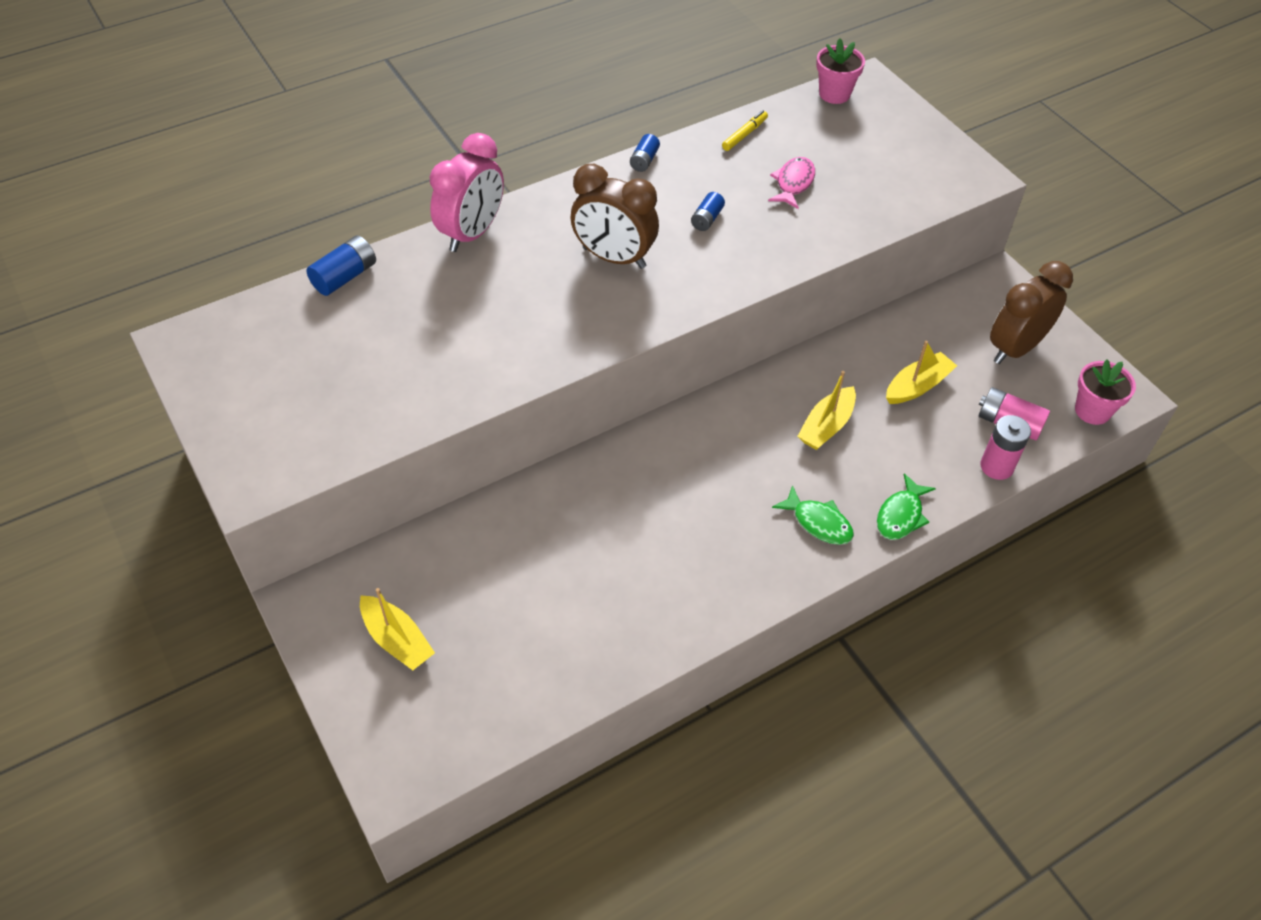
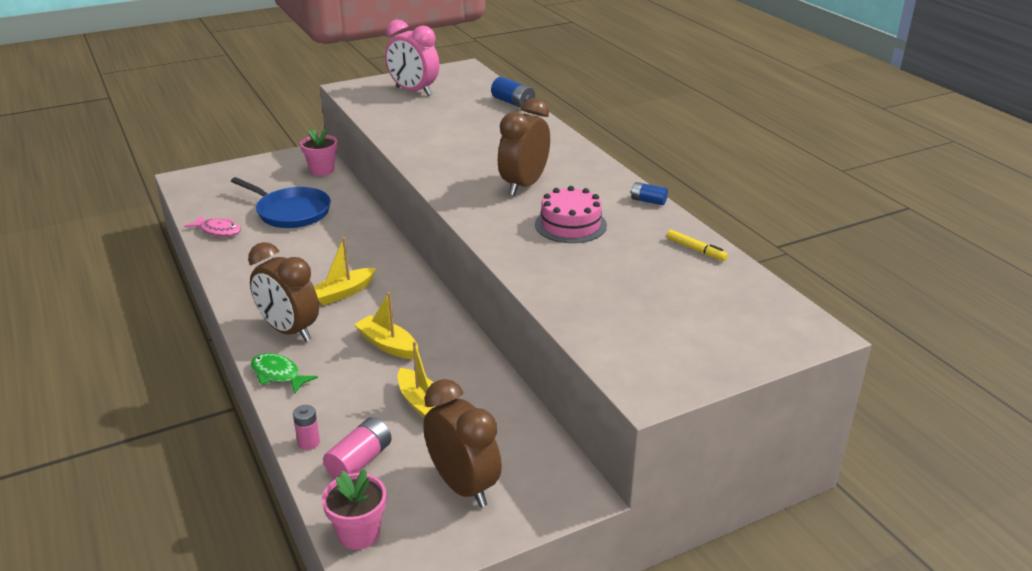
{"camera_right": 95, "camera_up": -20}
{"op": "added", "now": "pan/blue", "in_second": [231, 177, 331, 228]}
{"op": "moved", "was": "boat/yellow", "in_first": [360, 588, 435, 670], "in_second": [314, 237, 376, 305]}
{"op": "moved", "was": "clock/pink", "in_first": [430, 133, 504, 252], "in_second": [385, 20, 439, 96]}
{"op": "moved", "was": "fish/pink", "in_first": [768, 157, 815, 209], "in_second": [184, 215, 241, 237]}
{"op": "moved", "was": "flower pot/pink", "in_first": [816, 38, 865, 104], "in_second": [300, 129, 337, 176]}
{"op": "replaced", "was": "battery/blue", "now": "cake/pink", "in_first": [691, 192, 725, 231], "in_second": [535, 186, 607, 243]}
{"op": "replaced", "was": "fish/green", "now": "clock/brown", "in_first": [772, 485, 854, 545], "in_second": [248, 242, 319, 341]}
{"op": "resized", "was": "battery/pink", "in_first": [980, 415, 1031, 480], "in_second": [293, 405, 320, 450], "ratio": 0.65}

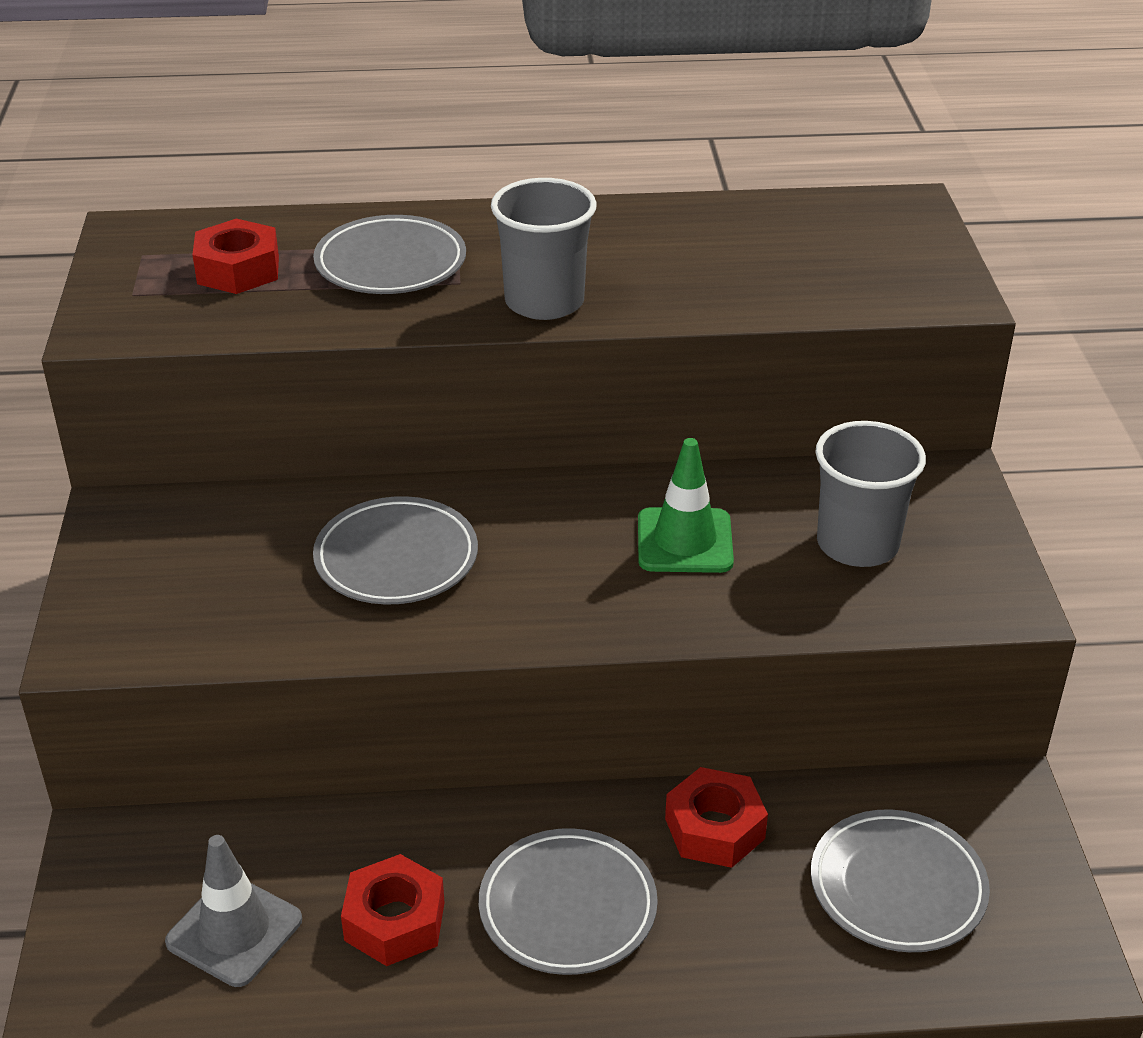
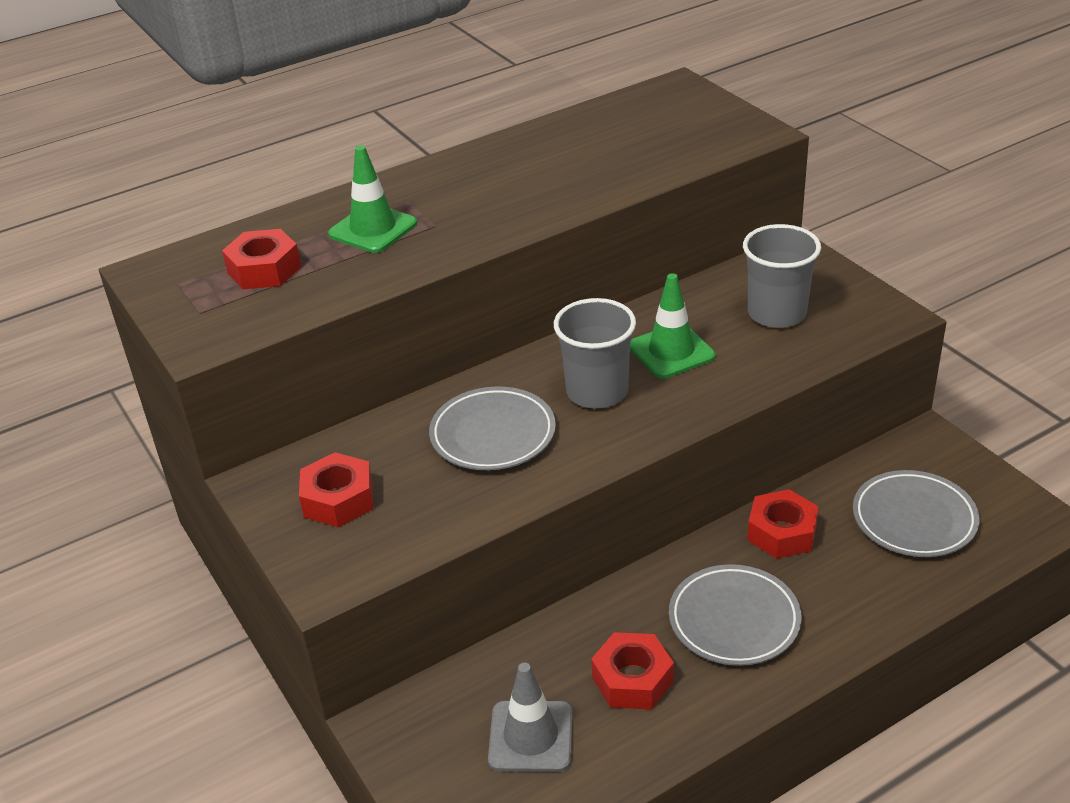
{"camera_right": -25, "camera_up": 0}
{"op": "added", "now": "nut/red", "in_second": [299, 452, 373, 527]}
{"op": "moved", "was": "cup/grey", "in_first": [491, 178, 597, 320], "in_second": [554, 298, 636, 409]}
{"op": "replaced", "was": "plate/grey", "now": "traffic cone/green", "in_first": [313, 215, 466, 294], "in_second": [328, 145, 417, 253]}

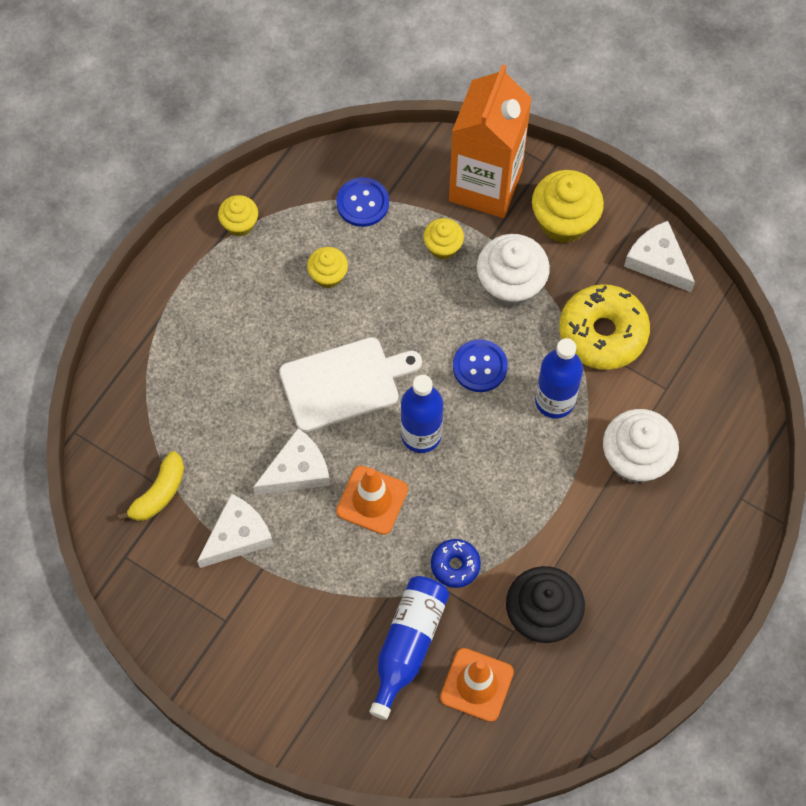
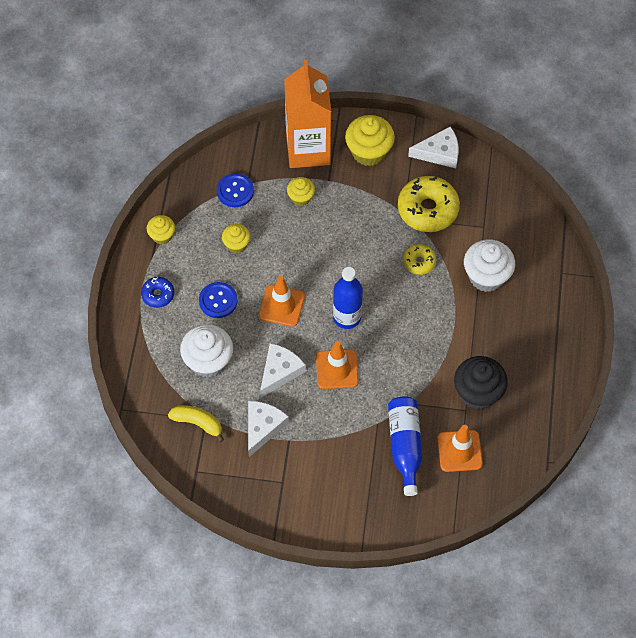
{"camera_right": -25, "camera_up": -5}
{"op": "moved", "was": "donut/blue", "in_first": [431, 539, 481, 588], "in_second": [141, 277, 174, 308]}
{"op": "moved", "was": "button/blue", "in_first": [453, 339, 508, 392], "in_second": [199, 282, 238, 318]}
{"op": "moved", "was": "cupcake/white", "in_first": [477, 234, 550, 307], "in_second": [180, 324, 233, 378]}
{"op": "replaced", "was": "cutting board/white", "now": "traffic cone/orange", "in_first": [279, 337, 422, 432], "in_second": [259, 276, 305, 327]}
{"op": "replaced", "was": "bottle/blue", "now": "donut/yellow", "in_first": [535, 338, 583, 418], "in_second": [403, 244, 436, 275]}
{"op": "turned", "was": "banana/yellow", "in_first": [118, 451, 184, 521], "in_second": [168, 405, 224, 442], "clockwise": -75}
{"op": "turned", "was": "cheese/white", "in_first": [624, 221, 695, 292], "in_second": [408, 126, 459, 168], "clockwise": 150}

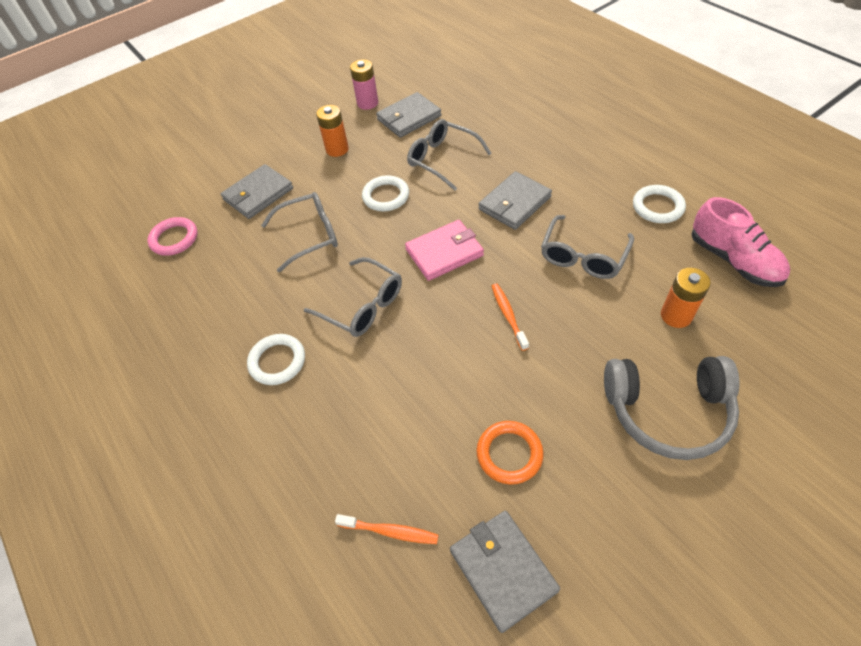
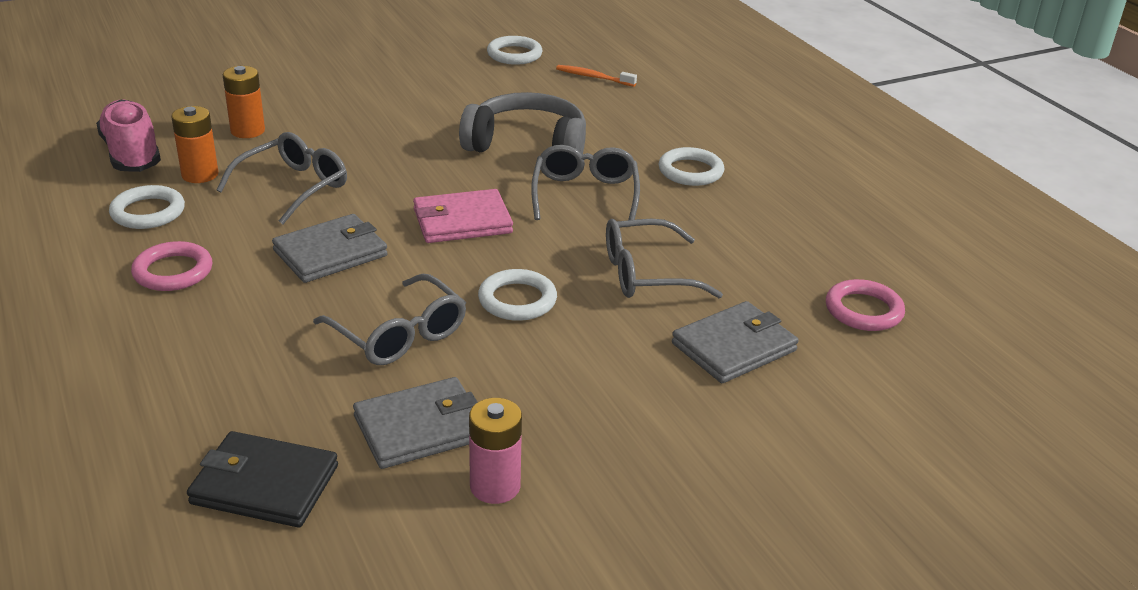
{"camera_right": -175, "camera_up": -20}
{"op": "removed", "was": "ring/orange", "in_first": [476, 421, 544, 485]}
{"op": "removed", "was": "toothbrush/orange", "in_first": [491, 284, 529, 351]}
{"op": "added", "now": "ring/pink", "in_second": [131, 241, 212, 291]}
{"op": "added", "now": "wallet/black", "in_second": [187, 431, 338, 528]}
{"op": "moved", "was": "battery/orange", "in_first": [316, 105, 349, 157], "in_second": [171, 106, 218, 183]}
{"op": "moved", "was": "headphones/grey", "in_first": [604, 356, 740, 460], "in_second": [459, 92, 586, 155]}
{"op": "replaced", "was": "wallet/grey", "now": "ring/white", "in_first": [450, 511, 560, 633], "in_second": [487, 36, 542, 65]}
{"op": "turned", "was": "glasses/grey", "in_first": [304, 257, 402, 337], "in_second": [531, 145, 640, 220], "clockwise": 45}

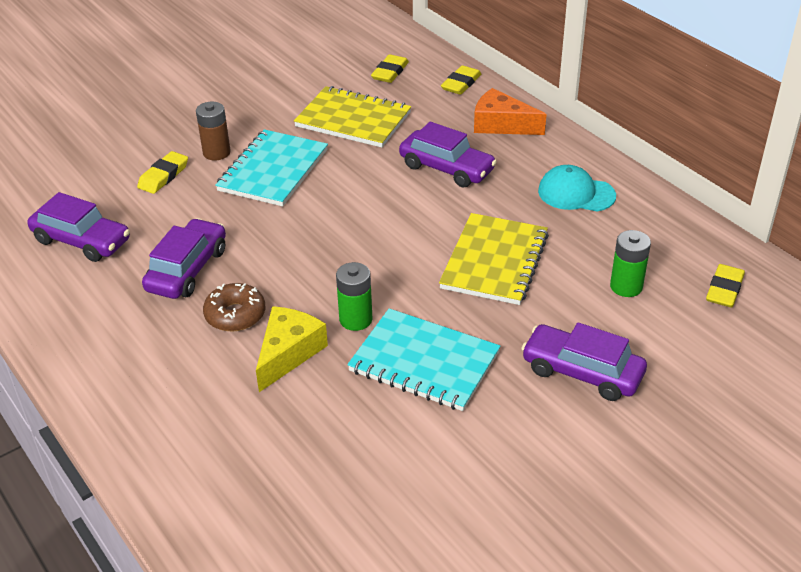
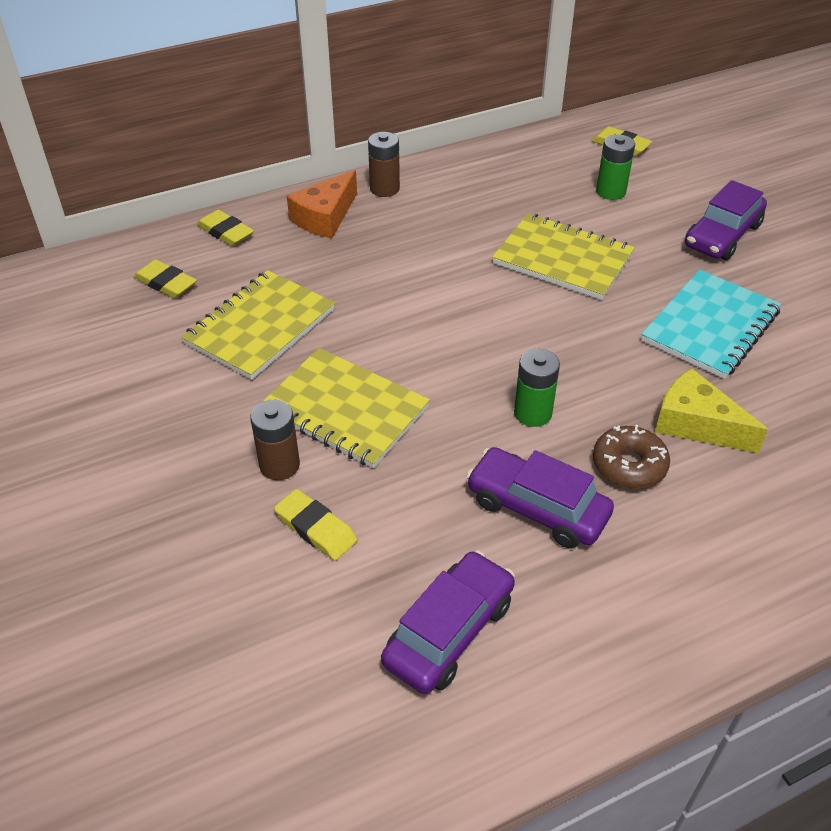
{"camera_right": -80, "camera_up": 5}
{"op": "removed", "was": "car/purple", "in_first": [399, 122, 497, 188]}
{"op": "removed", "was": "cap/turquoise", "in_first": [538, 165, 616, 212]}
{"op": "added", "now": "battery/brown", "in_second": [368, 132, 400, 197]}
{"op": "moved", "was": "battery/green", "in_first": [336, 262, 372, 331], "in_second": [514, 349, 560, 427]}
{"op": "recoloured", "was": "notebook/turquoise", "now": "notebook/yellow", "in_first": [215, 129, 328, 206], "in_second": [262, 348, 430, 468]}

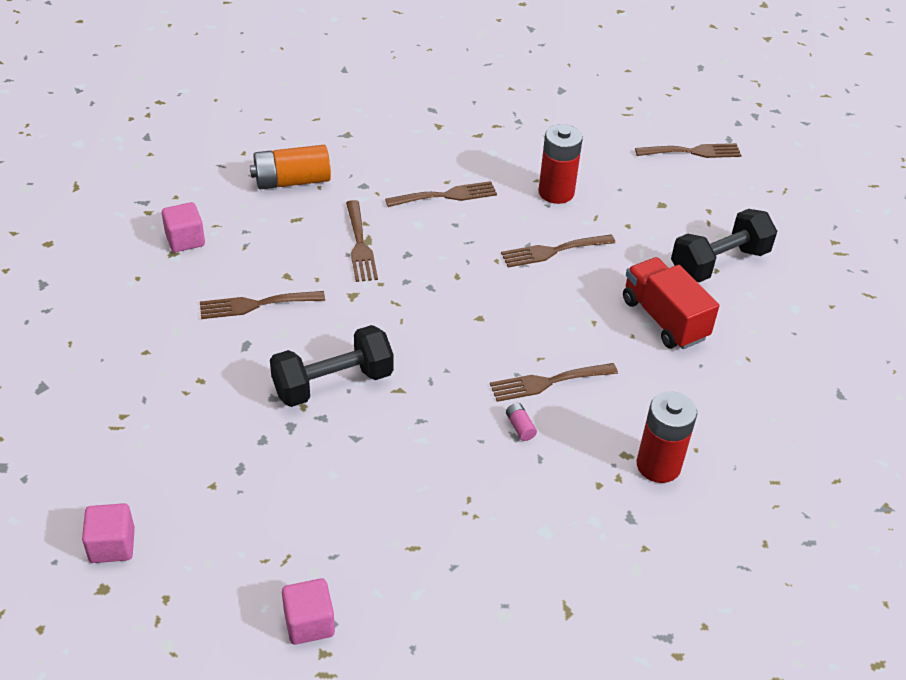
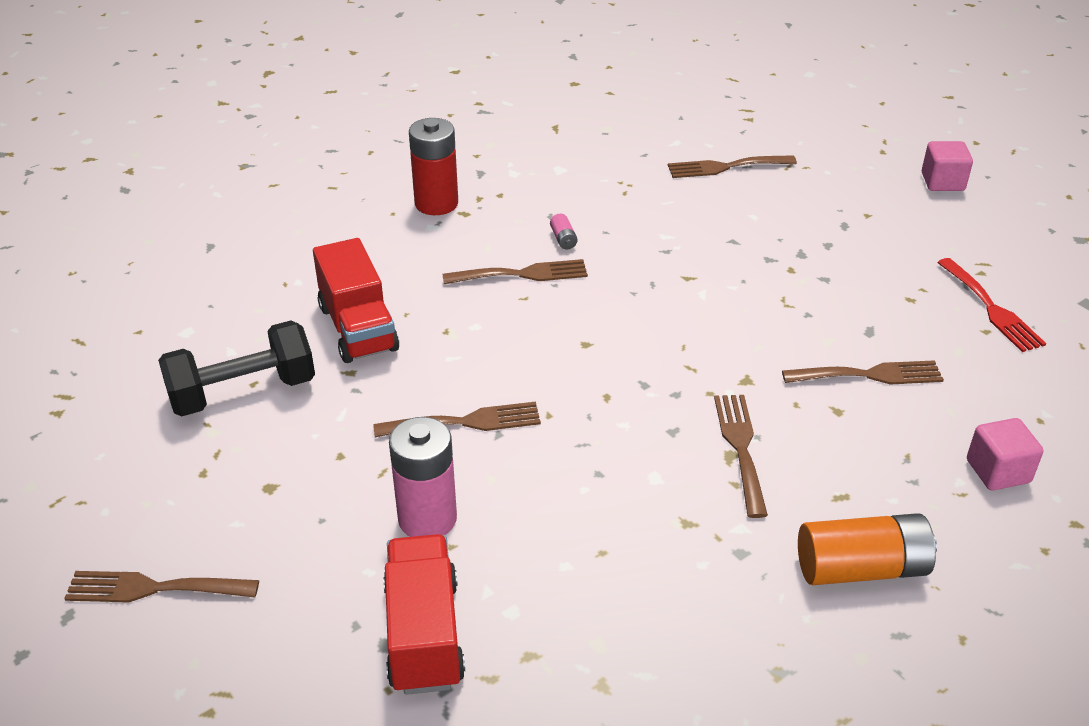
{"camera_right": -170, "camera_up": -5}
{"op": "removed", "was": "dumbbell/black", "in_first": [270, 325, 394, 407]}
{"op": "removed", "was": "cube/pink", "in_first": [282, 578, 335, 644]}
{"op": "added", "now": "truck/red", "in_second": [383, 534, 465, 695]}
{"op": "added", "now": "fork/red", "in_second": [937, 258, 1047, 352]}
{"op": "moved", "was": "fork/brown", "in_first": [385, 181, 497, 207], "in_second": [668, 155, 797, 178]}
{"op": "recoloured", "was": "battery/red", "now": "battery/pink", "in_first": [538, 124, 583, 204], "in_second": [389, 417, 457, 537]}

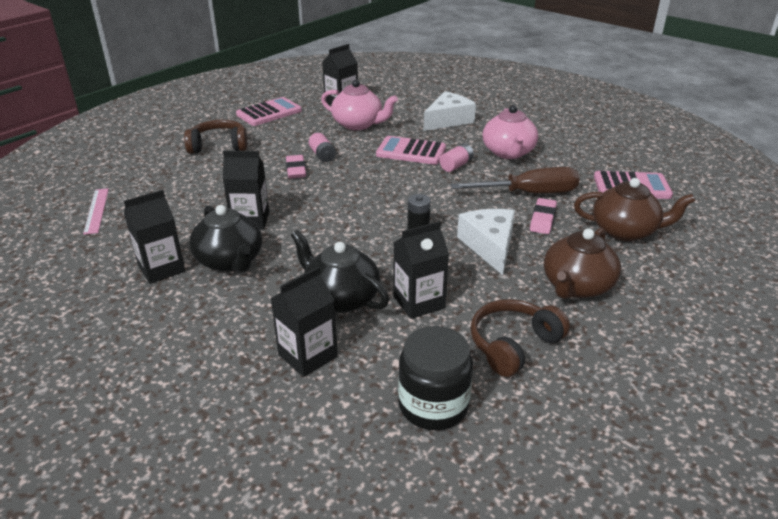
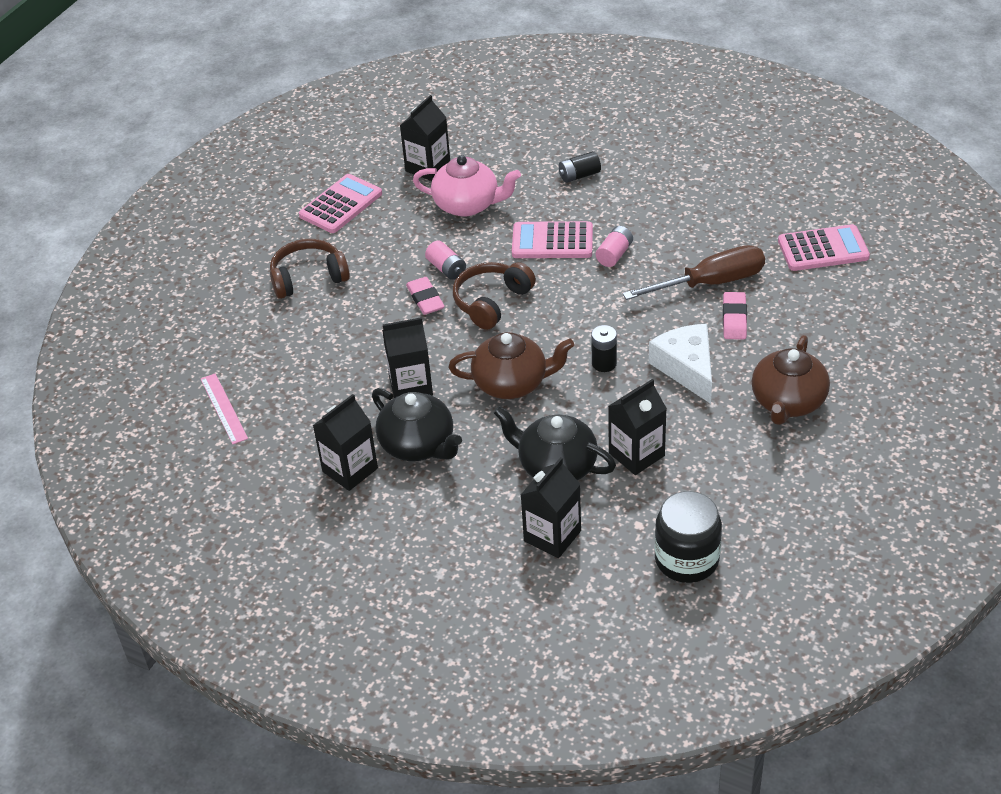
{"camera_right": -10, "camera_up": 10}
{"op": "removed", "was": "teapot/pink", "in_first": [483, 105, 538, 159]}
{"op": "moved", "was": "headphones/brown", "in_first": [470, 299, 570, 377], "in_second": [453, 262, 536, 330]}
{"op": "moved", "was": "teapot/brown", "in_first": [574, 178, 695, 241], "in_second": [449, 332, 574, 399]}
{"op": "replaced", "was": "cheese/white", "now": "battery/black", "in_first": [424, 91, 476, 131], "in_second": [559, 151, 601, 183]}

